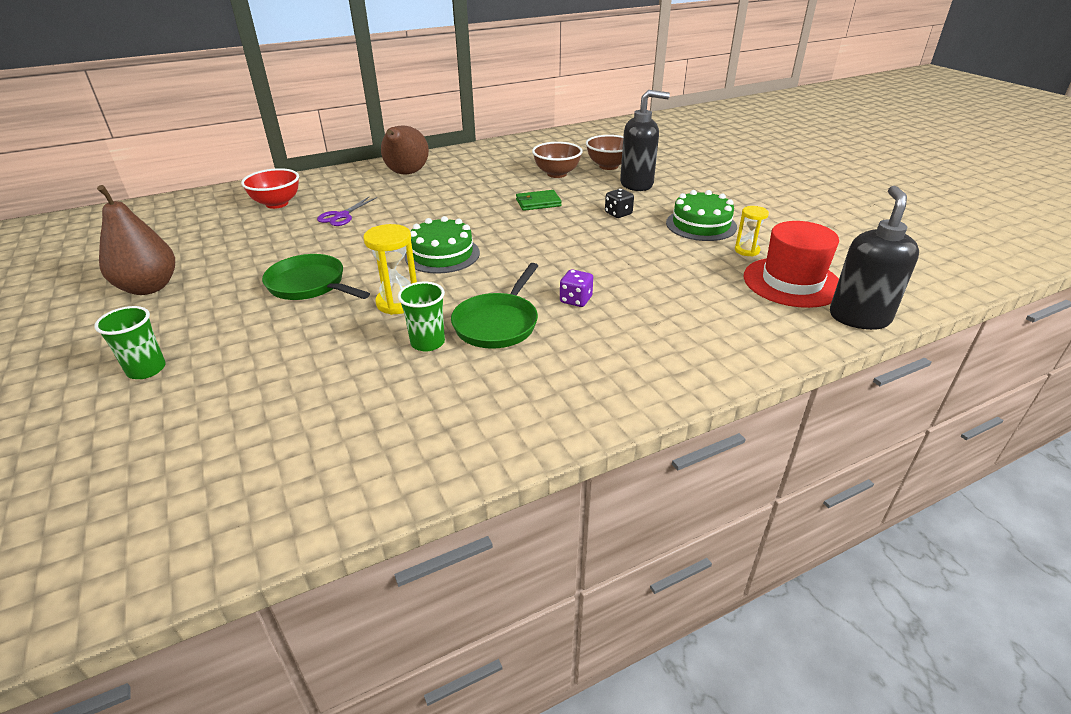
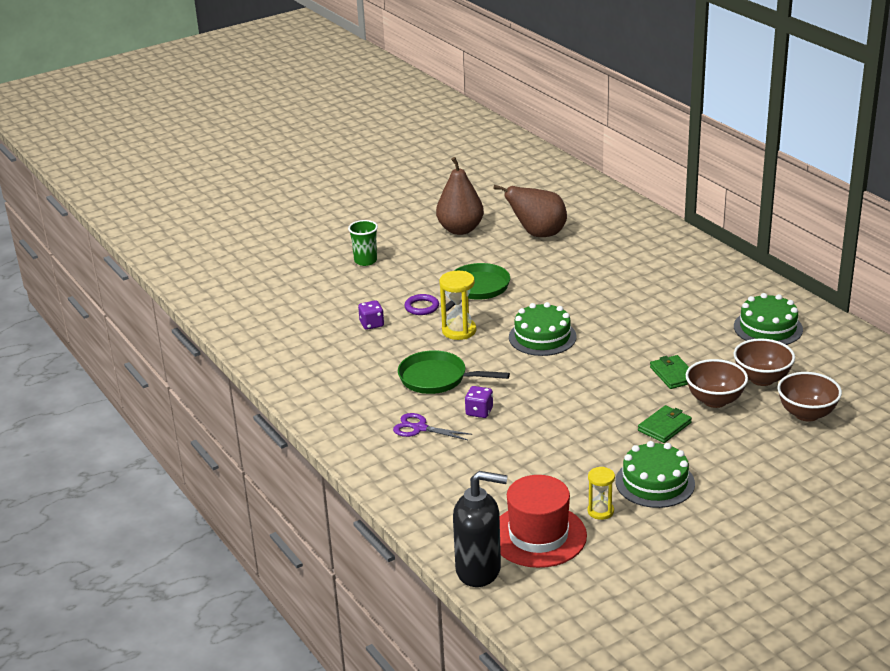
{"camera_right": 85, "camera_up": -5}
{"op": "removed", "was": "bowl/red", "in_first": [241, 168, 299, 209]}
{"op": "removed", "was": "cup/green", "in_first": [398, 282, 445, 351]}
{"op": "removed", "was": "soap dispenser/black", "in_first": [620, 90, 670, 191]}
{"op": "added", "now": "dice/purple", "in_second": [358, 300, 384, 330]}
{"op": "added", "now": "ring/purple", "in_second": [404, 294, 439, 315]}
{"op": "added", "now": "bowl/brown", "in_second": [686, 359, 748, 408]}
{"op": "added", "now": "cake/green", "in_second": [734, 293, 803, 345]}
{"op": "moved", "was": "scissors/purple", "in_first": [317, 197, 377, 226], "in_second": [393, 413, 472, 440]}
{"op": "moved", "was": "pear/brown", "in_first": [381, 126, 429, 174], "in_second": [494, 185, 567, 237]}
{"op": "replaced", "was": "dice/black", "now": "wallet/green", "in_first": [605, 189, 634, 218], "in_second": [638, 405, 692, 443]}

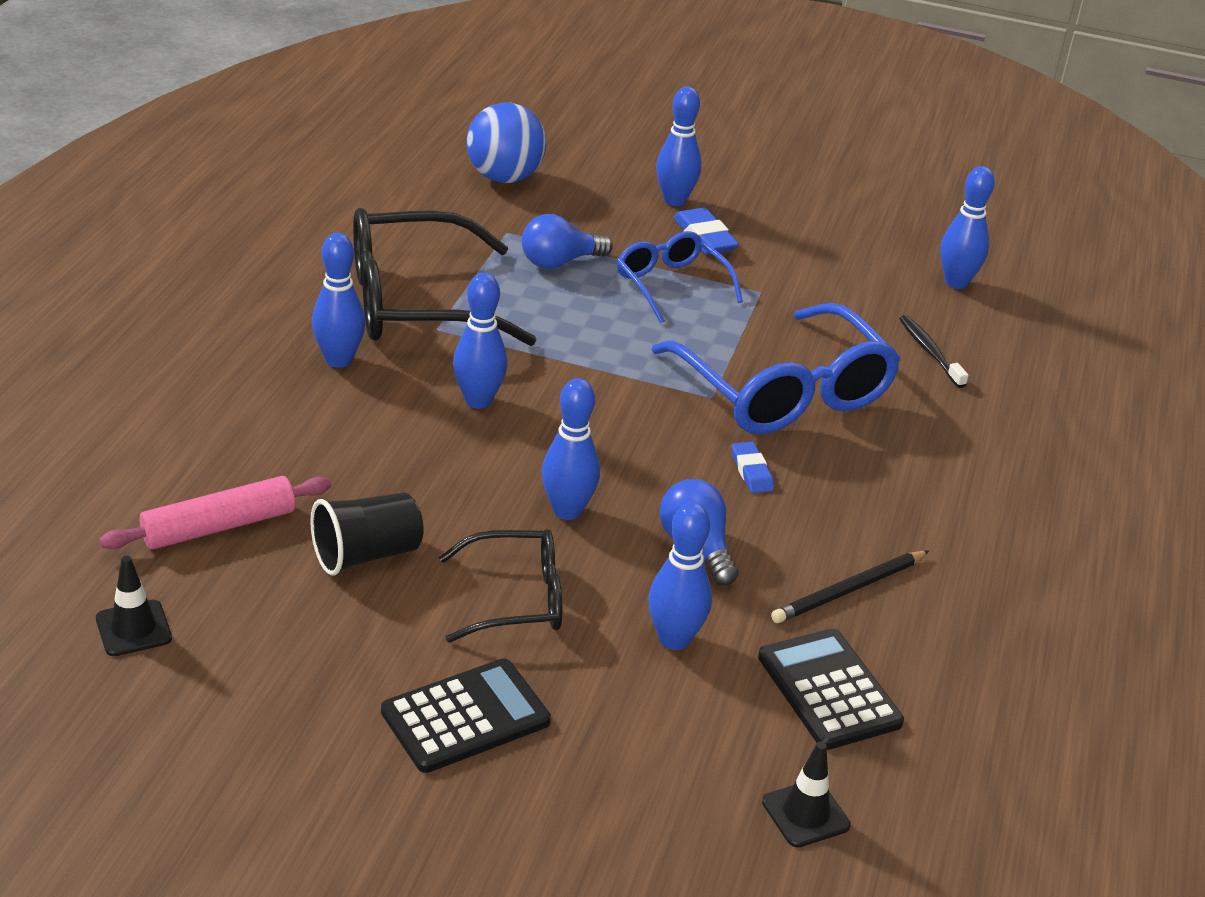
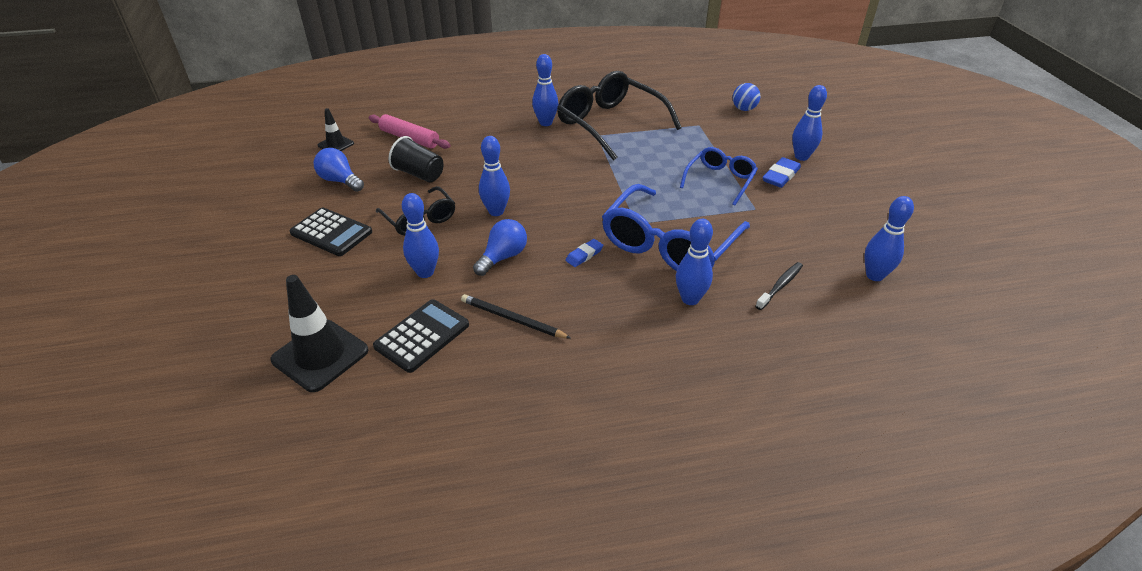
{"camera_right": 65, "camera_up": 5}
{"op": "moved", "was": "bowling pin/blue", "in_first": [453, 273, 507, 409], "in_second": [676, 219, 713, 305]}
{"op": "moved", "was": "light bulb/blue", "in_first": [522, 214, 613, 269], "in_second": [314, 148, 364, 192]}
{"op": "resized", "was": "ball/blue", "in_first": [466, 102, 546, 183], "in_second": [733, 83, 761, 111], "ratio": 0.61}
{"op": "resized", "was": "traffic cone/black", "in_first": [762, 741, 851, 848], "in_second": [271, 275, 369, 392], "ratio": 1.85}

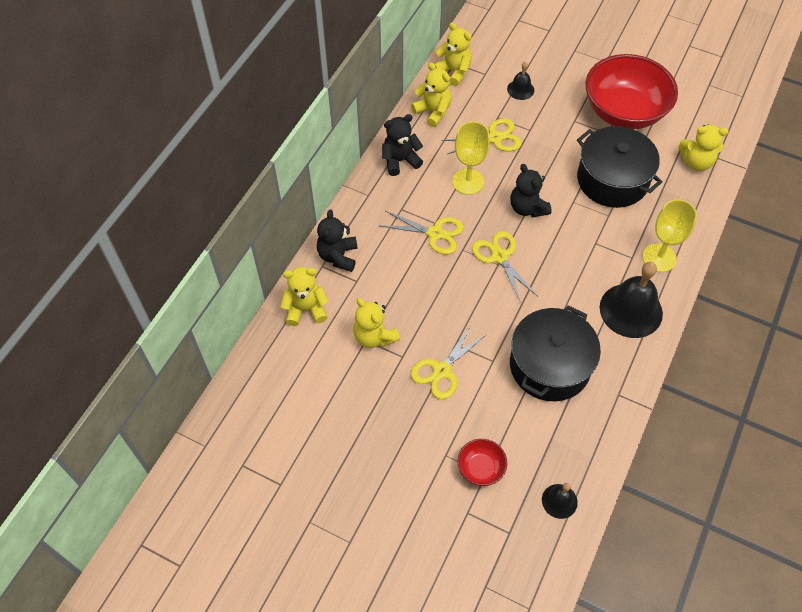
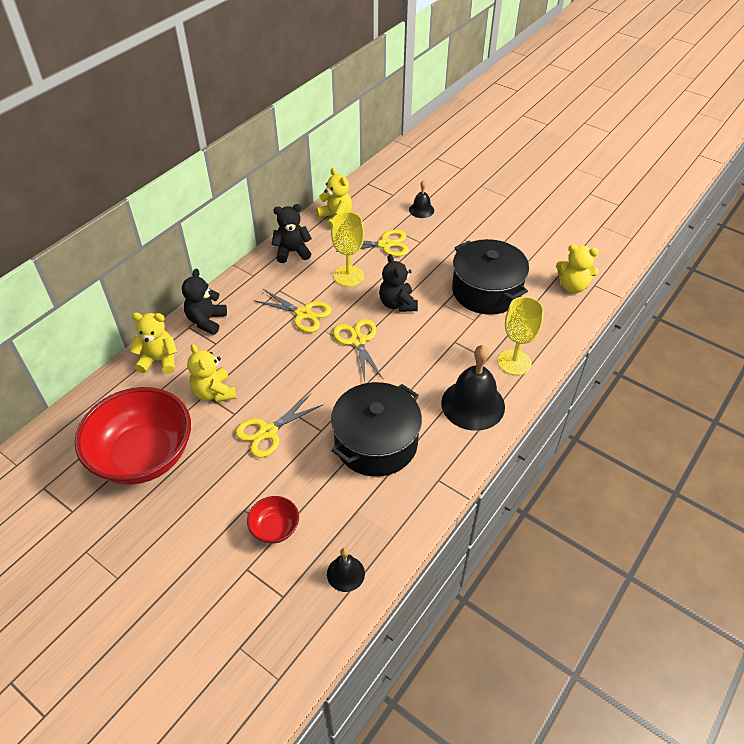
{"camera_right": 10, "camera_up": -10}
{"op": "removed", "was": "teddy bear/yellow", "in_first": [434, 22, 472, 86]}
{"op": "moved", "was": "bowl/red", "in_first": [586, 54, 678, 129], "in_second": [75, 387, 191, 485]}

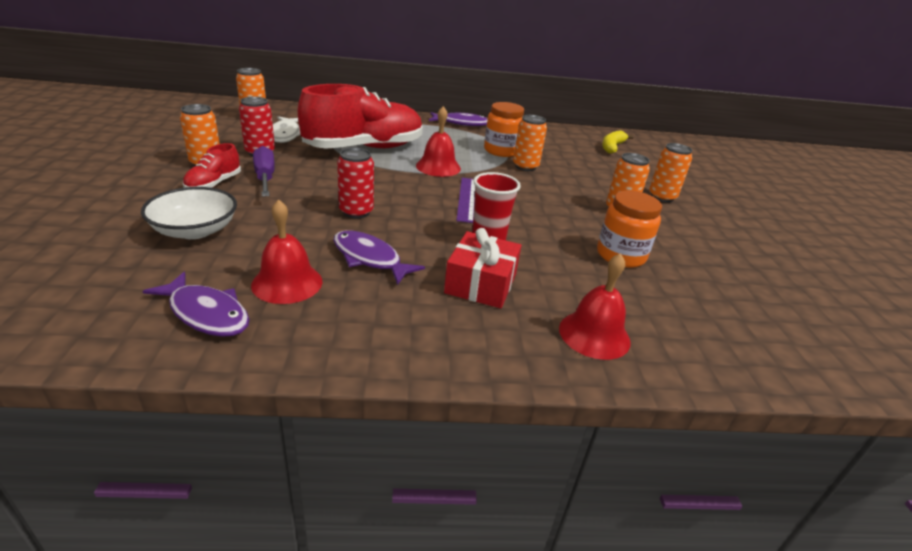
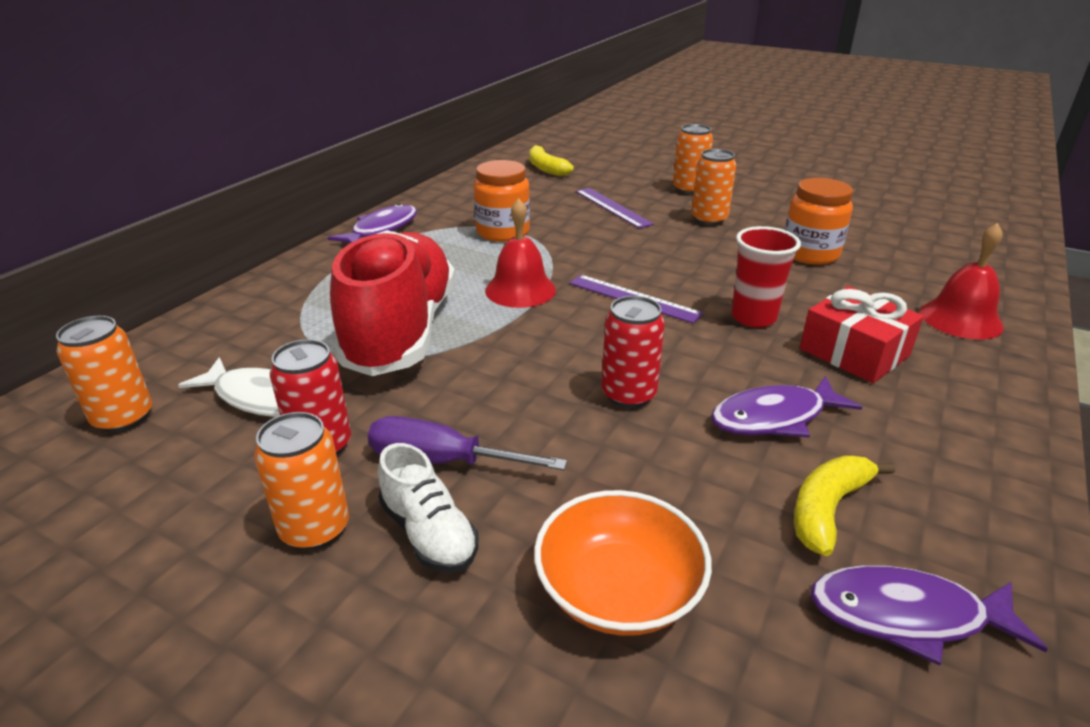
{"camera_right": -55, "camera_up": 0}
{"op": "removed", "was": "can/orange", "in_first": [513, 115, 547, 171]}
{"op": "added", "now": "ruler/purple", "in_second": [576, 188, 654, 229]}
{"op": "replaced", "was": "bell/red", "now": "banana/yellow", "in_first": [251, 199, 322, 304], "in_second": [794, 456, 895, 556]}
{"op": "recoloured", "was": "bowl/white", "now": "bowl/orange", "in_first": [141, 187, 237, 239], "in_second": [534, 490, 712, 636]}
{"op": "recoloured", "was": "shoe/red", "now": "shoe/white", "in_first": [183, 143, 241, 188], "in_second": [378, 443, 478, 573]}
{"op": "turned", "was": "fish/purple", "in_first": [143, 272, 250, 337], "in_second": [810, 565, 1048, 666], "clockwise": -150}

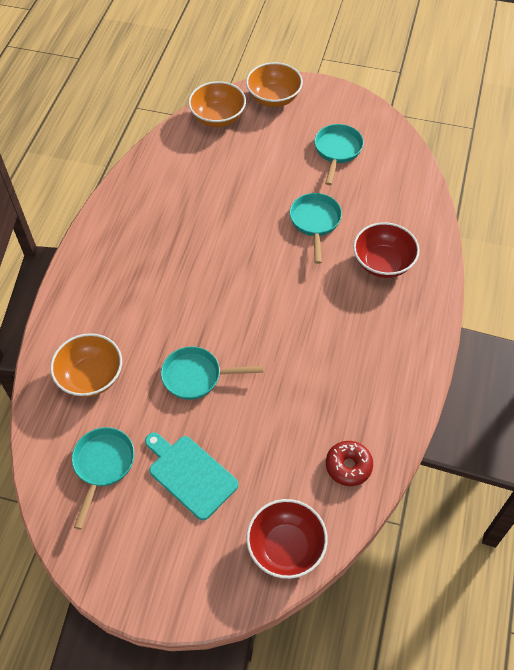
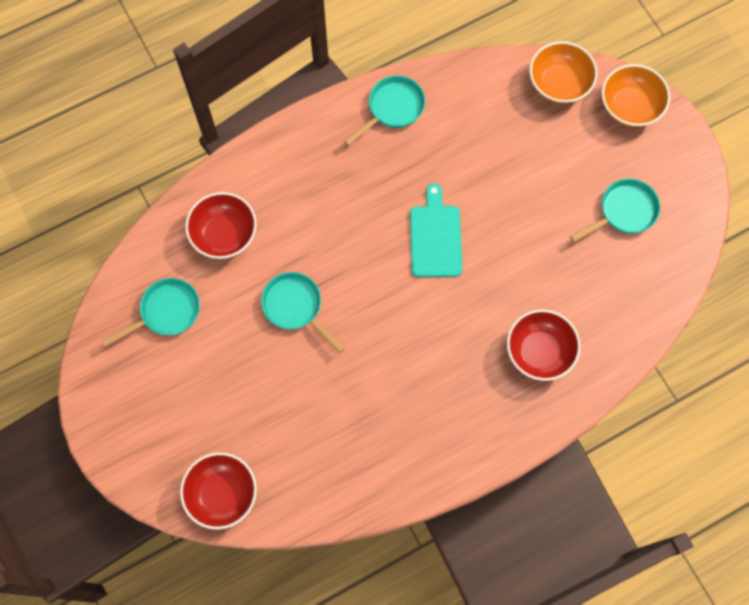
{"camera_right": 45, "camera_up": 15}
{"op": "removed", "was": "donut/red", "in_first": [326, 441, 373, 486]}
{"op": "moved", "was": "cutting board/turquoise", "in_first": [145, 433, 239, 520], "in_second": [410, 183, 462, 277]}
{"op": "moved", "was": "pan/turquoise", "in_first": [290, 193, 342, 264], "in_second": [344, 75, 425, 146]}
{"op": "recoloured", "was": "bowl/orange", "now": "bowl/red", "in_first": [50, 333, 122, 397], "in_second": [185, 192, 257, 259]}

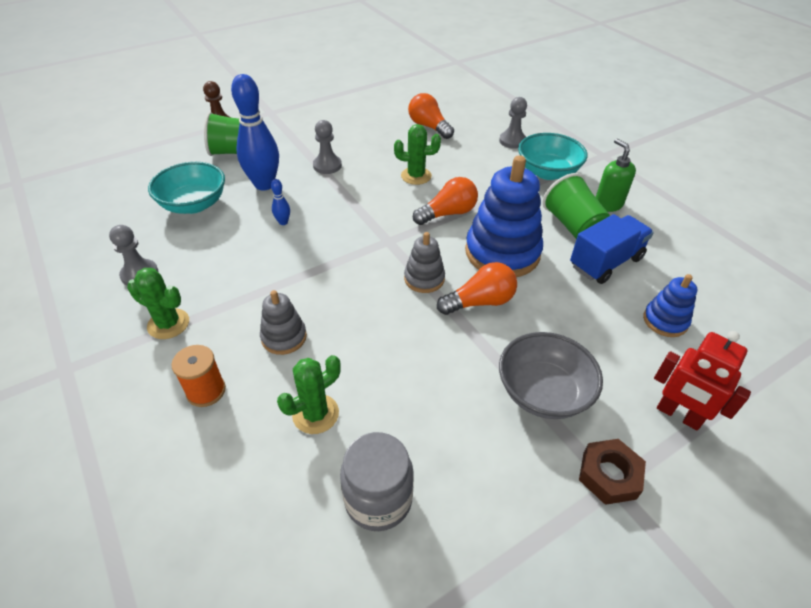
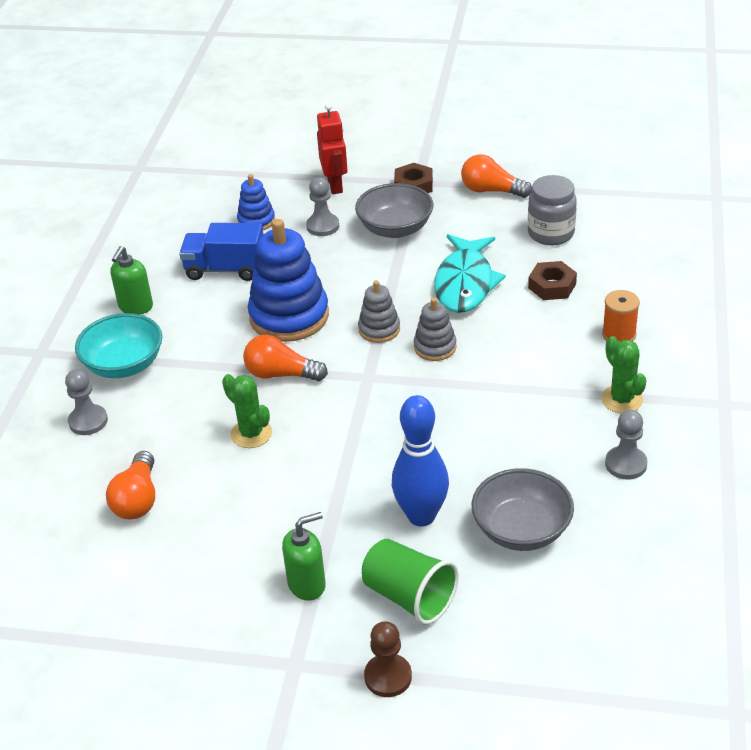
{"camera_right": -135, "camera_up": -5}
{"op": "removed", "was": "bowling pin/blue", "in_first": [271, 179, 290, 225]}
{"op": "removed", "was": "cup/green", "in_first": [543, 173, 610, 239]}
{"op": "added", "now": "soap dispenser/green", "in_second": [282, 512, 326, 601]}
{"op": "added", "now": "fish/turquoise", "in_second": [434, 234, 506, 313]}
{"op": "moved", "was": "stacking toy/grey", "in_first": [260, 290, 307, 355], "in_second": [414, 298, 457, 361]}
{"op": "moved", "was": "pawn/grey", "in_first": [313, 120, 342, 174], "in_second": [306, 177, 339, 236]}
{"op": "moved", "was": "light bulb/orange", "in_first": [437, 262, 517, 315], "in_second": [461, 154, 532, 198]}
{"op": "replaced", "was": "cactus/green", "now": "nut/brown", "in_first": [277, 355, 340, 434], "in_second": [528, 261, 577, 300]}
{"op": "recoloured", "was": "bowl/turquoise", "now": "bowl/grey", "in_first": [148, 162, 225, 214], "in_second": [472, 468, 574, 551]}

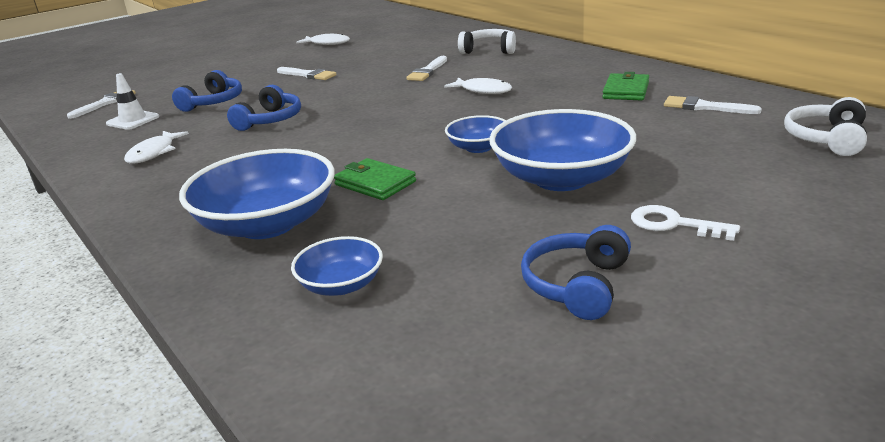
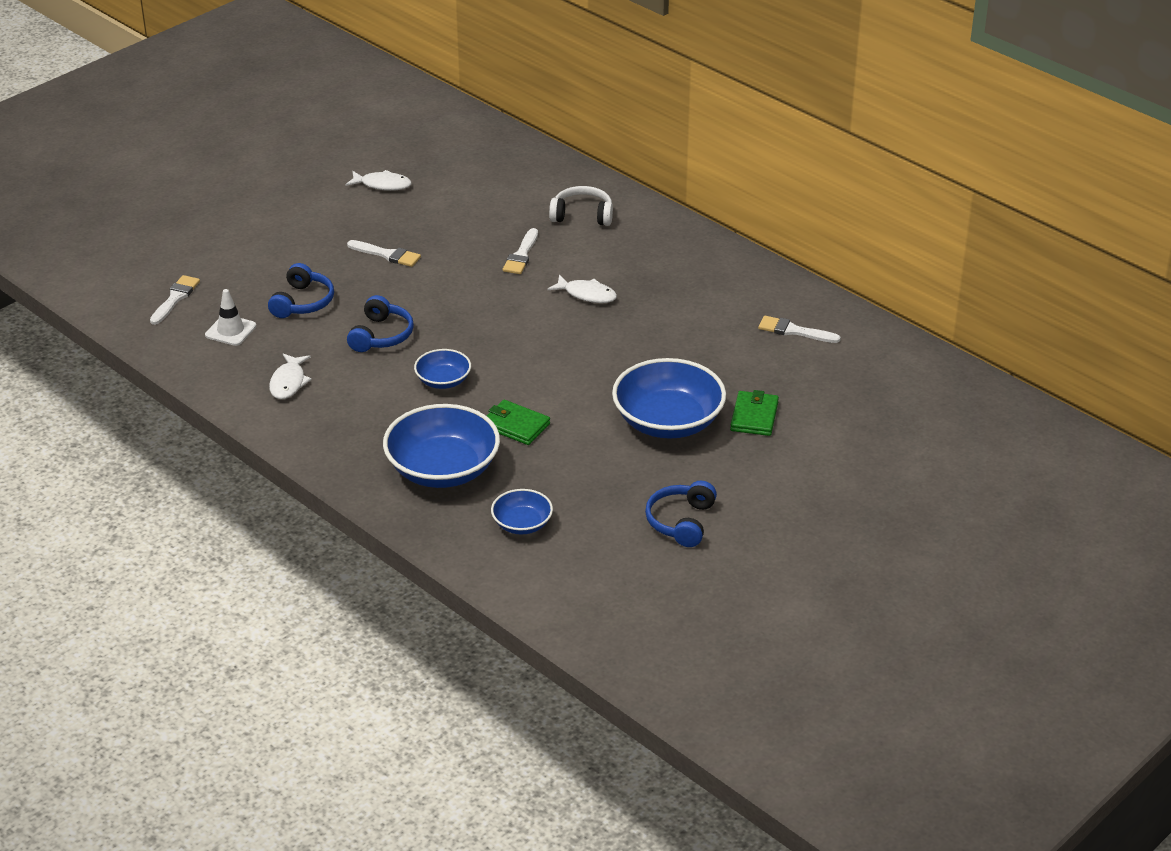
{"camera_right": -10, "camera_up": 10}
{"op": "removed", "was": "key/white", "in_first": [631, 205, 740, 241]}
{"op": "removed", "was": "headphones/white", "in_first": [784, 97, 867, 156]}
{"op": "moved", "was": "bowl/blue", "in_first": [445, 115, 506, 153], "in_second": [414, 349, 471, 389]}
{"op": "moved", "was": "wallet/green", "in_first": [602, 72, 649, 100], "in_second": [730, 390, 779, 436]}

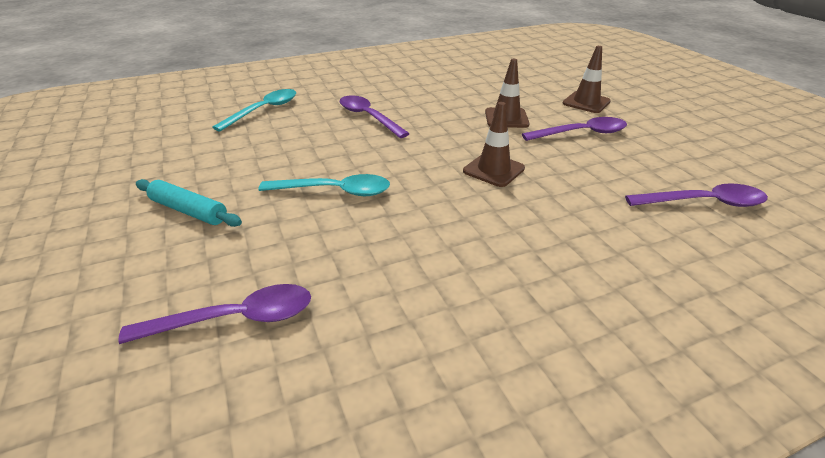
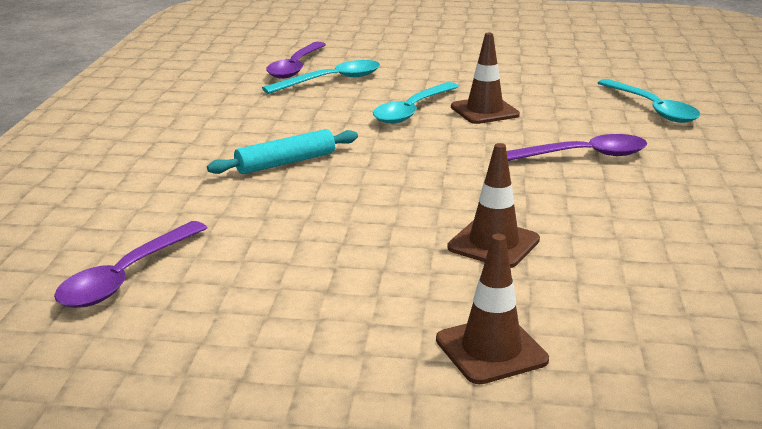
{"camera_right": 120, "camera_up": -10}
{"op": "removed", "was": "spoon/purple", "in_first": [522, 117, 627, 141]}
{"op": "added", "now": "spoon/turquoise", "in_second": [262, 60, 380, 94]}
{"op": "moved", "was": "rolling pin/turquoise", "in_first": [136, 179, 242, 227], "in_second": [207, 129, 358, 174]}
{"op": "moved", "was": "traffic cone/brown", "in_first": [463, 102, 525, 187], "in_second": [451, 33, 520, 124]}

